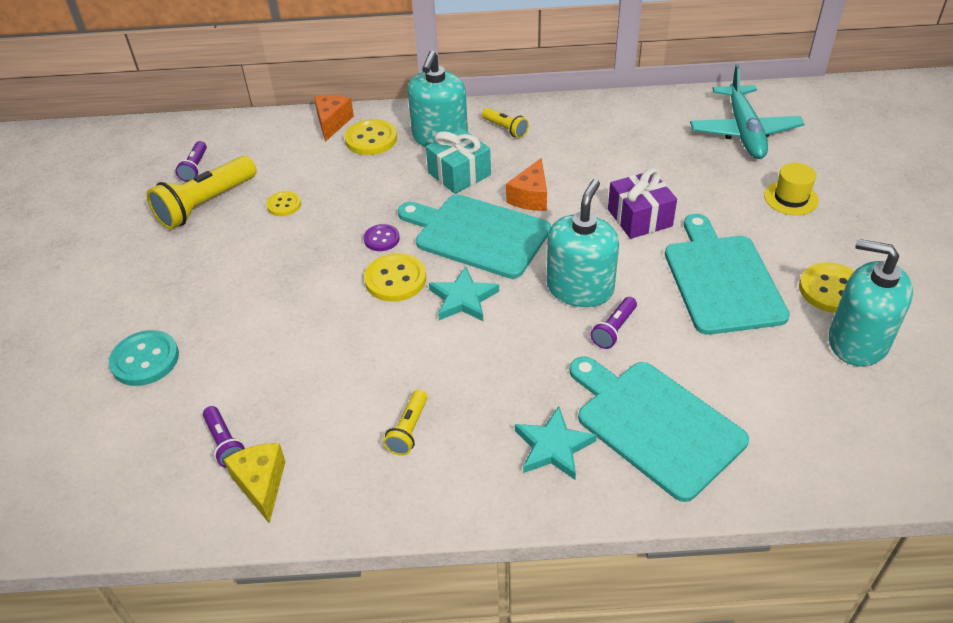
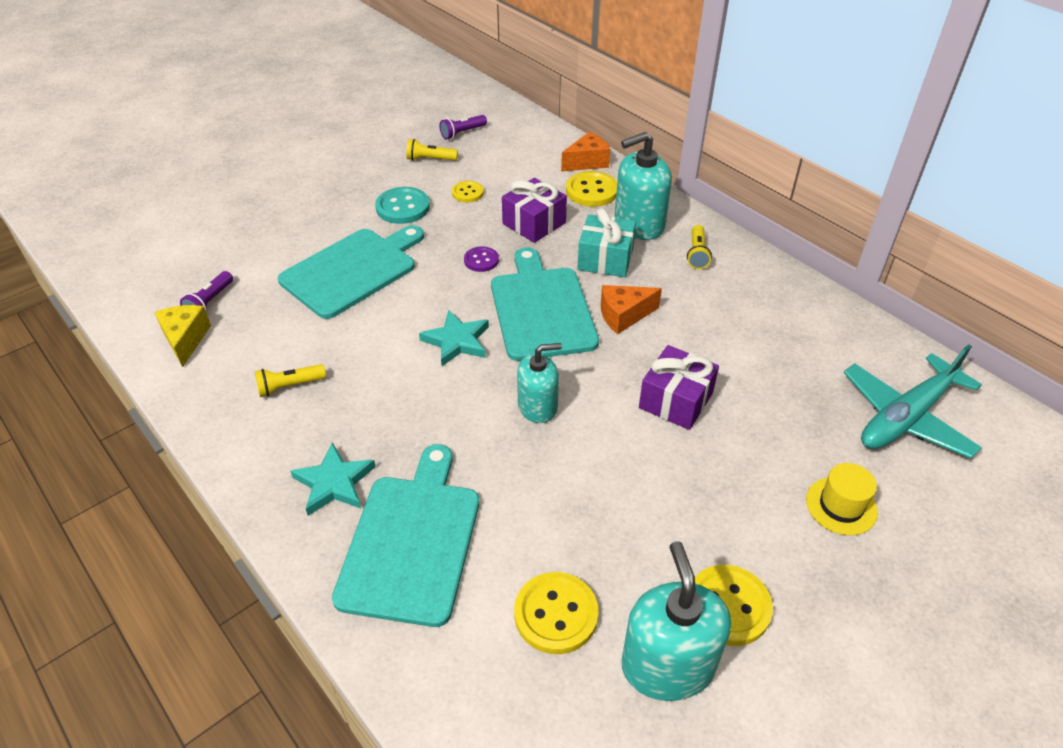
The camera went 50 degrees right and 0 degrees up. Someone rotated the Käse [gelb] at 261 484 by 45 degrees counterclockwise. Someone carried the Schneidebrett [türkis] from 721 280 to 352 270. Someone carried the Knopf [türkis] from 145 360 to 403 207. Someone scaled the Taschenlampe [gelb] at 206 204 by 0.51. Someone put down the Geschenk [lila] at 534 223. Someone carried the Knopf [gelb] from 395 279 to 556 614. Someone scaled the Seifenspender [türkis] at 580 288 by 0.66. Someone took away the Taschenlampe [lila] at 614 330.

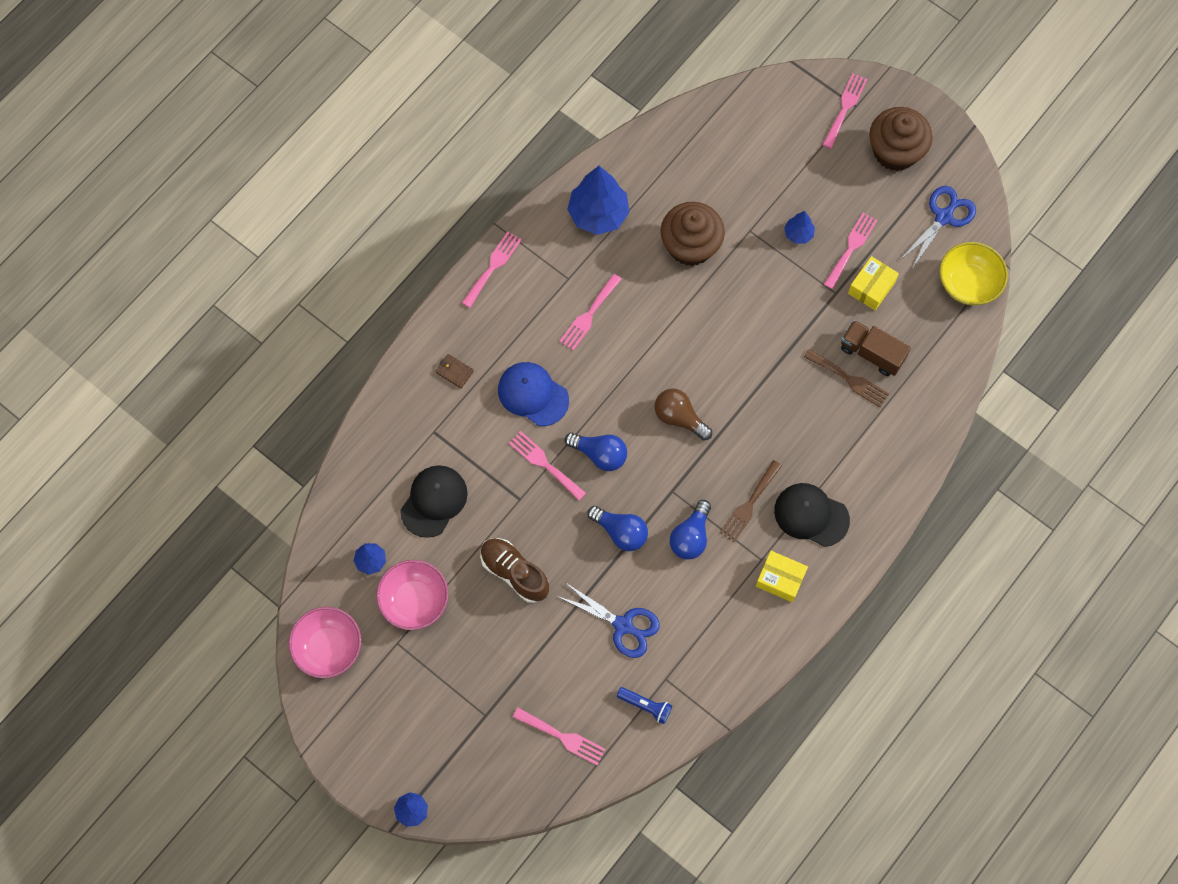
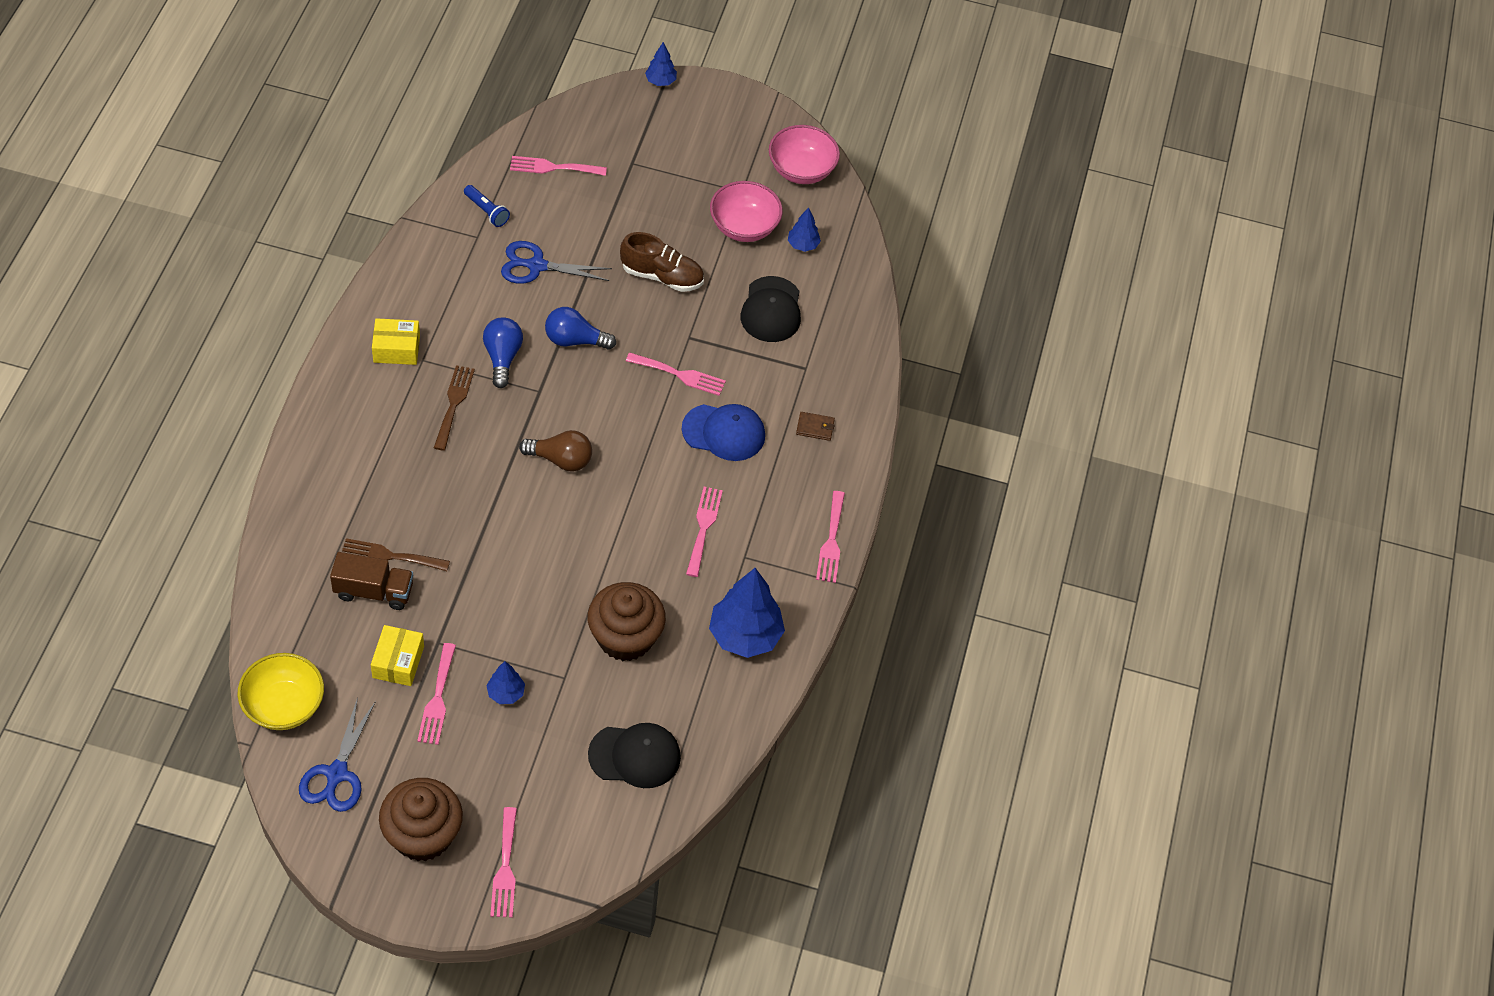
The camera went 150 degrees right and 15 degrees down. Someone rotated the Taschenlampe [blau] at 645 706 by 135 degrees counterclockwise. Someone carried the Kappe [schwarz] from 811 515 to 635 756. Someone took away the Glühbirne [blau] at 599 454.

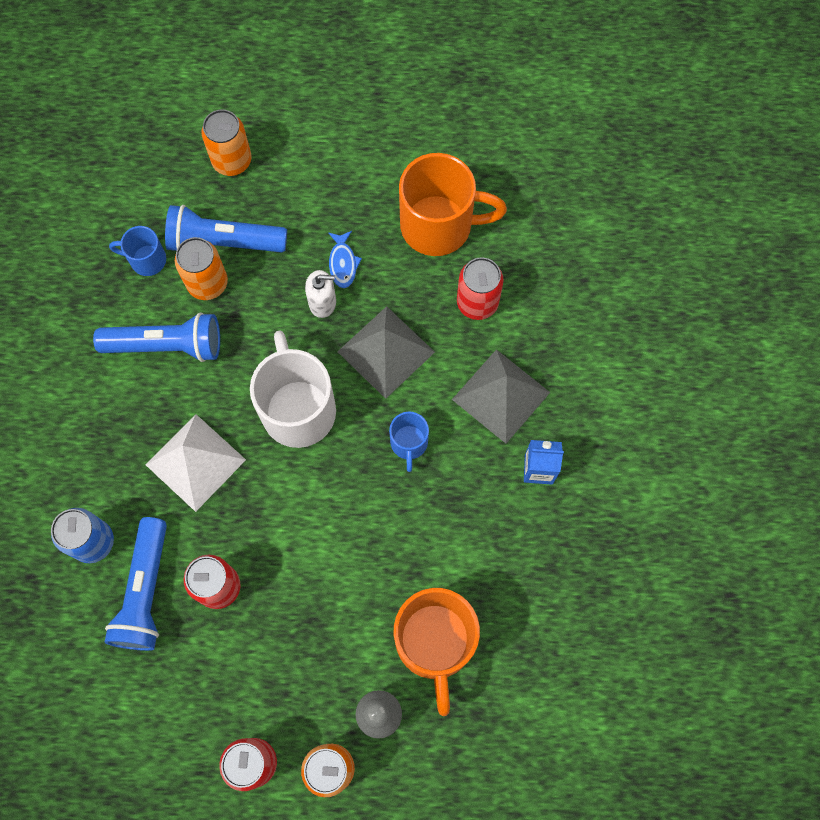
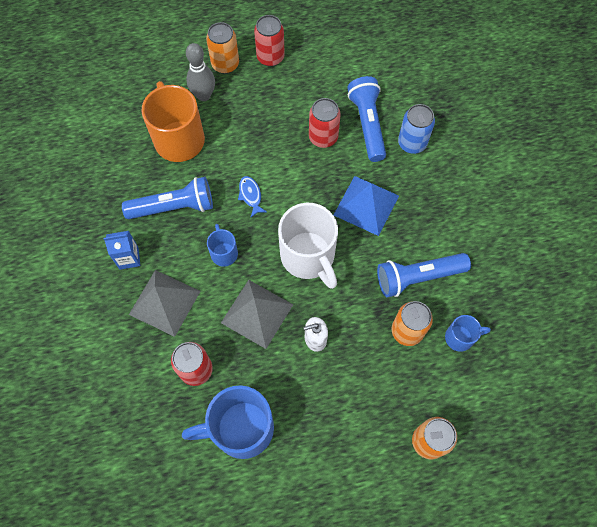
The camera went 165 degrees right and 5 degrees down. Someone carried the Taschenlampe [blau] from 224 241 to 174 207. Someone repainted the Tasse [orange] at 439 225, which became the Tasse [blau] at 240 429. Someone carried the Fisch [blau] from 343 263 to 250 195. Someone repainted the Pyramide [weiß] at 195 462, which became the Pyramide [blau] at 366 205.

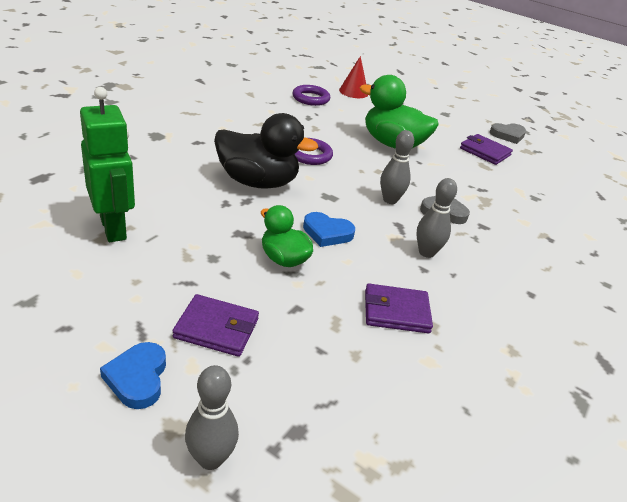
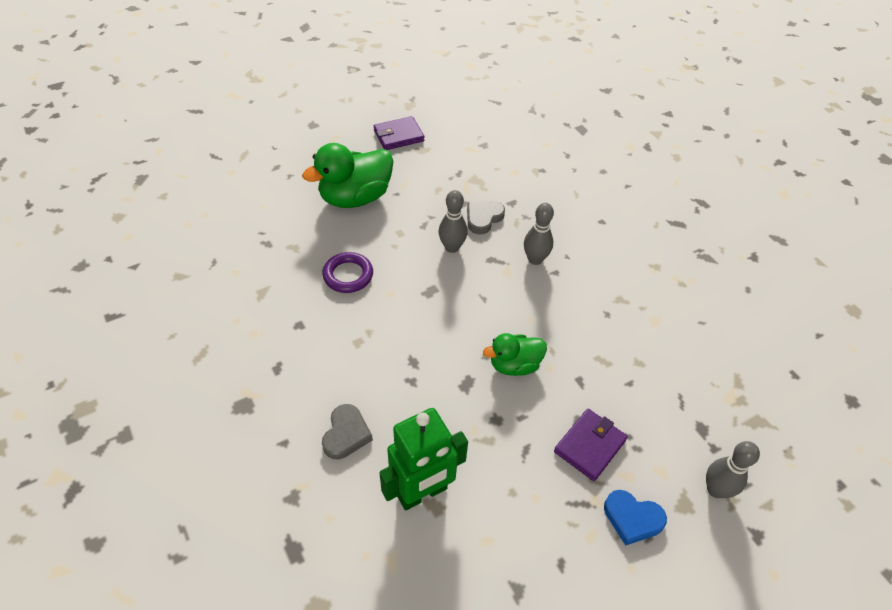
The camera went 60 degrees left and 15 degrees up. Someone carried the Herz [grau] from 508 135 to 346 434. Someone rotated the Roboter [grün] at 114 228 by 150 degrees clockwise. Someone took away the Ente [schwarz] at 257 182. Someone took away the Ring [lila] at 310 98. Someone took away the Herz [blau] at 327 233. Someone took away the Kegel [rot] at 353 92. Someone took away the Geldbörse [lila] at 396 311.

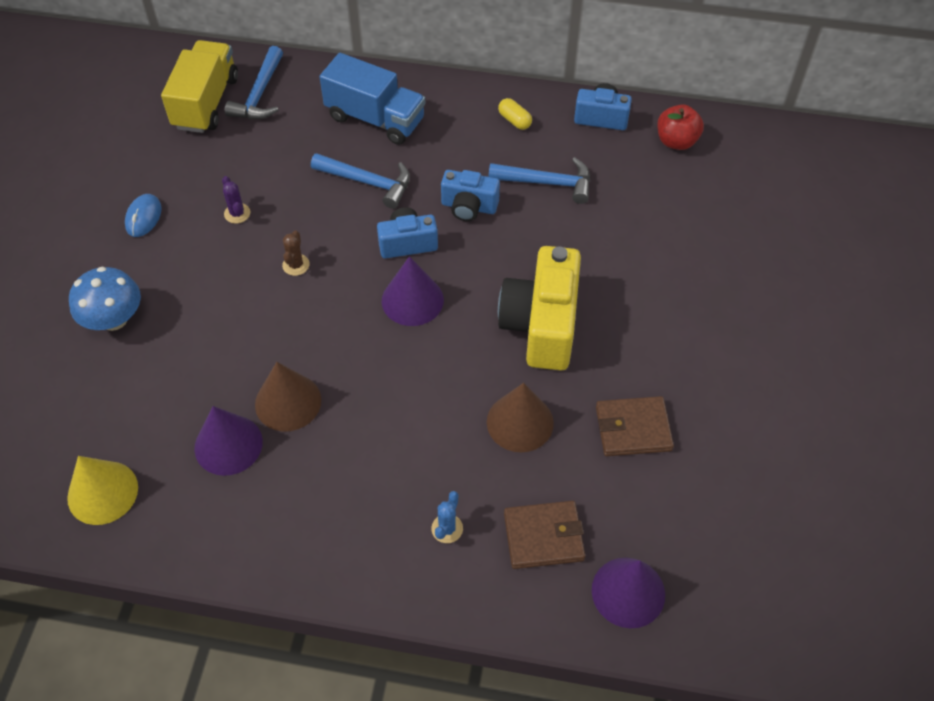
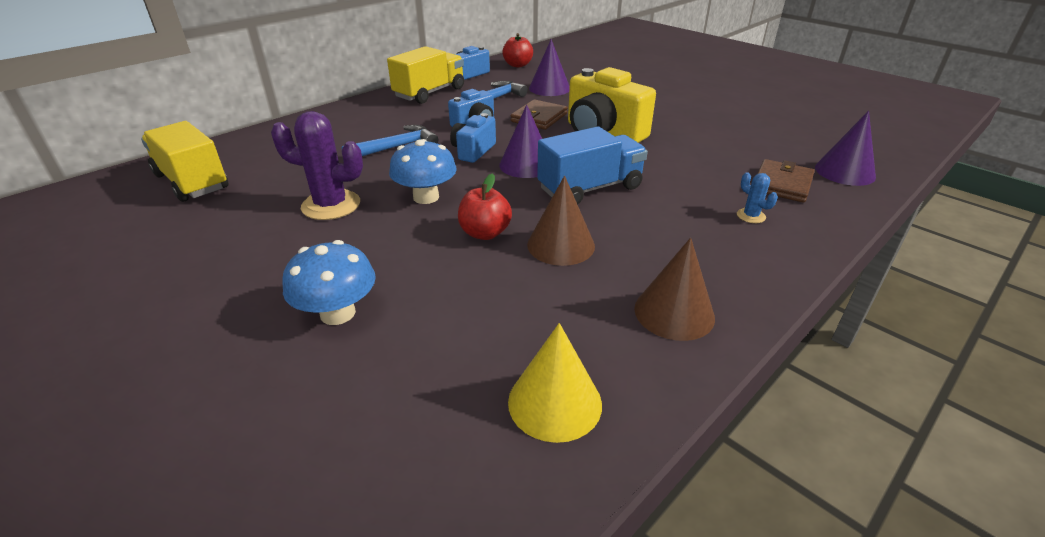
The camera went 55 degrees left and 20 degrees down. Someone scaled the Kaktus [lila] at 237 213 by 2.11. Someone swapped the Kapsel [gelb] at 514 120 for the Lastwagen [gelb] at 430 93. Someone swapped the Kaktus [braun] at 296 265 for the Pilz [blau] at 426 197. Someone put down the Apfel [rot] at 485 233. Someone carried the Geldbörse [braun] from 633 429 to 539 118. Someone carried the Kegel [lila] from 228 444 to 549 88. Someone carried the Lastwagen [blau] from 375 119 to 590 188. Someone carried the Kegel [braun] from 520 422 to 674 312. Someone took away the Computermaus [blau] at 143 217. Someone took away the Hammer [blau] at 259 94.

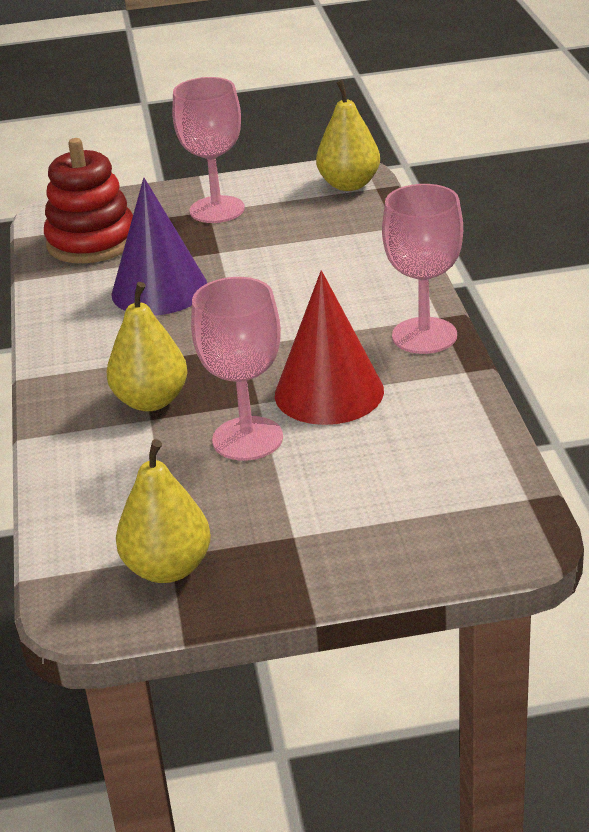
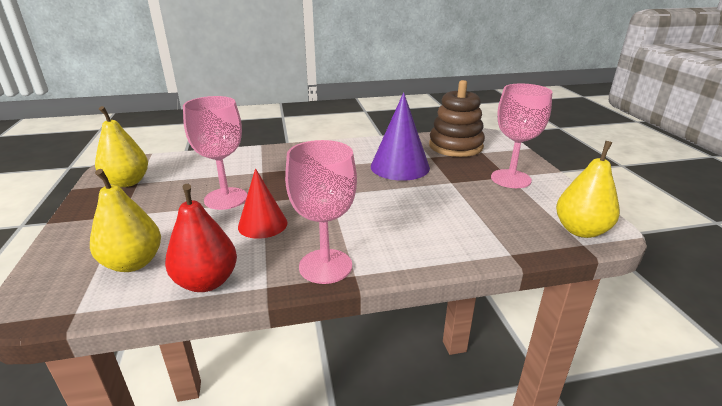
The camera went 85 degrees right and 5 degrees down. Someone carried the Birne [gelb] from 151 401 to 133 263. Someone put down the Birne [rot] at 206 282. Someone scaled the Kegel [rot] at 329 392 by 0.66. Someone repainted the Stapelspielzeug [rot] at 91 242, which became the Stapelspielzeug [braun] at 455 146.

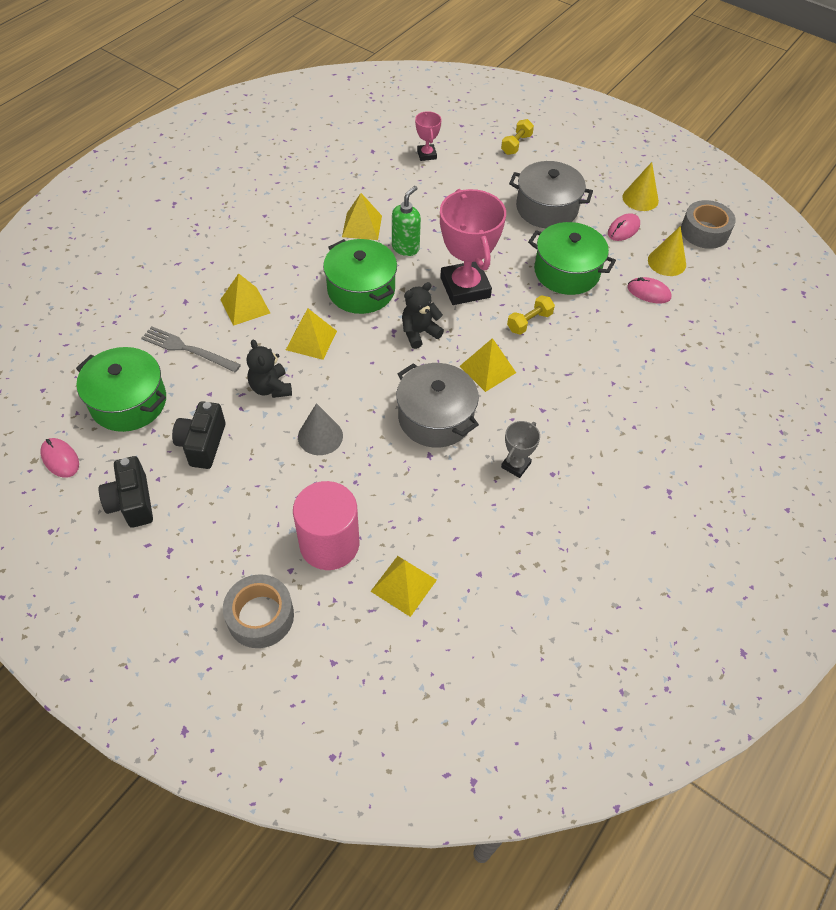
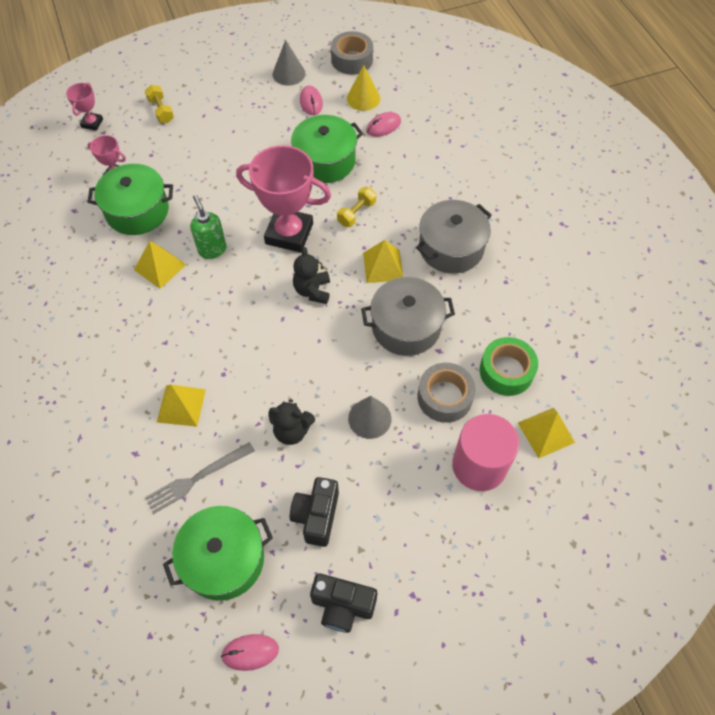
The camera went 55 degrees left and 5 degrees up. Someone put down the Pokal [rosa] at 92 123. Someone carried the Kochtopf [grün] from 361 290 to 137 211. Someone repainted the Kegel [gelb] at 640 198, which became the Kegel [grau] at 288 74. Someone rotated the Kamera [schwarz] at 202 444 by 60 degrees clockwise. Someone rotated the Hantel [gelb] at 529 322 by 45 degrees clockwise. Someone carried the Kochtopf [grau] from 546 208 to 451 248. Someone carried the Klebeband [grau] from 260 616 to 444 397. Someone put down the Klebeband [grün] at 506 371. Someone took away the Pyramide [gelb] at 311 340. Someone took away the Pokal [grau] at 515 465.

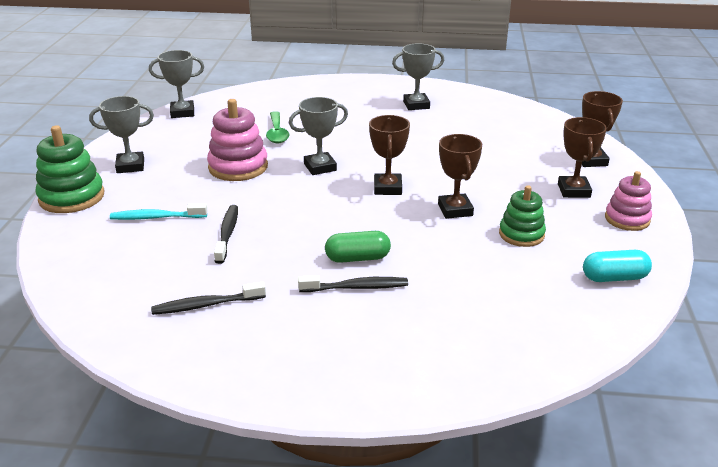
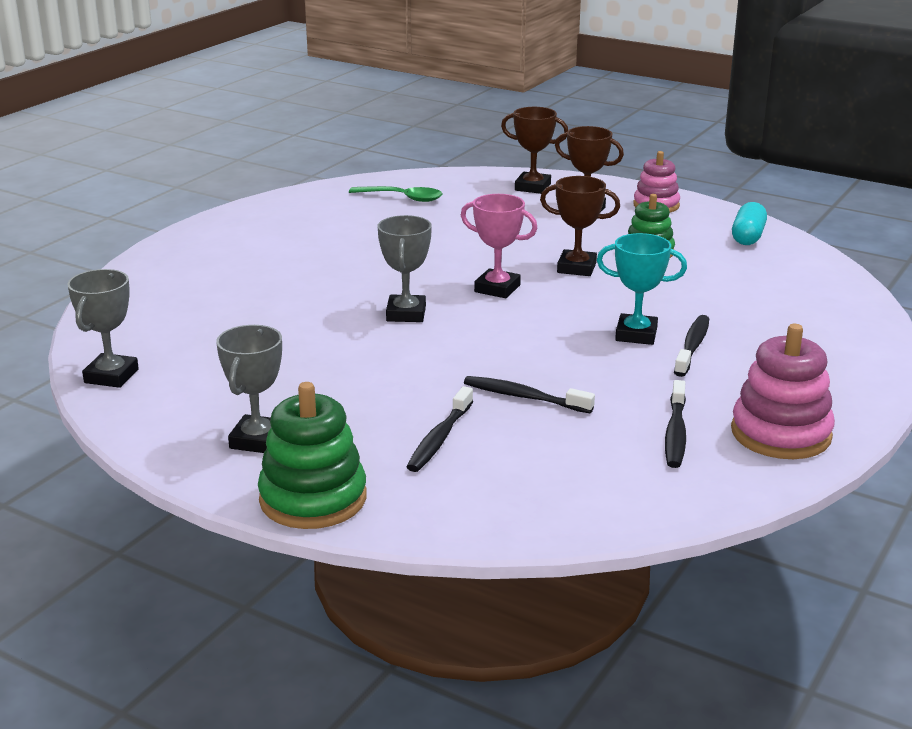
The camera went 65 degrees left and 5 degrees down. Someone carried the Löffel [grün] from 277 133 to 403 198. Someone repainted the Zahnbürste [türkis] at 156 217, which became the Zahnbürste [schwarz] at 439 439. Someone repainted the Pokal [braun] at 387 188, which became the Pokal [rosa] at 497 288. Someone swapped the Kapsel [grün] at 357 258 for the Pokal [türkis] at 636 334. Someone carried the Stapelspielzeug [rosa] from 238 167 to 780 434. Someone took away the Pokal [grau] at 416 105.

